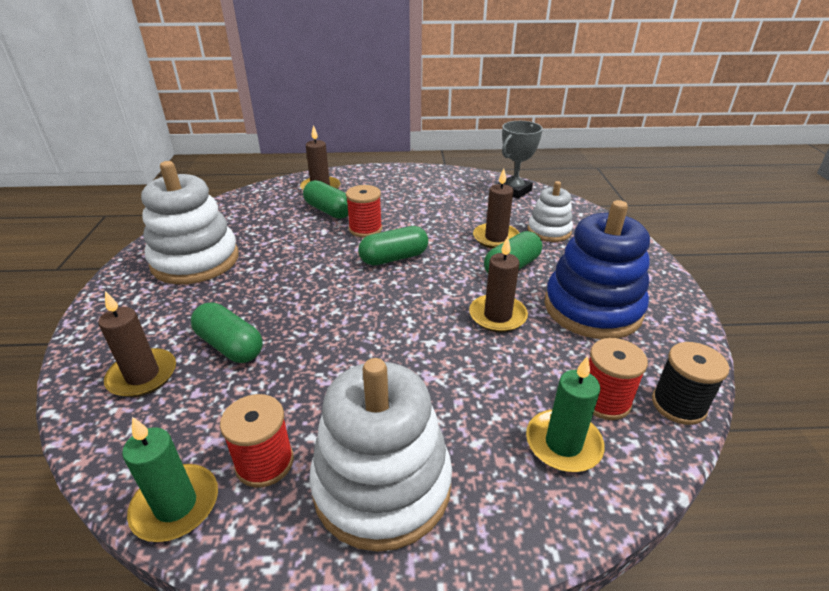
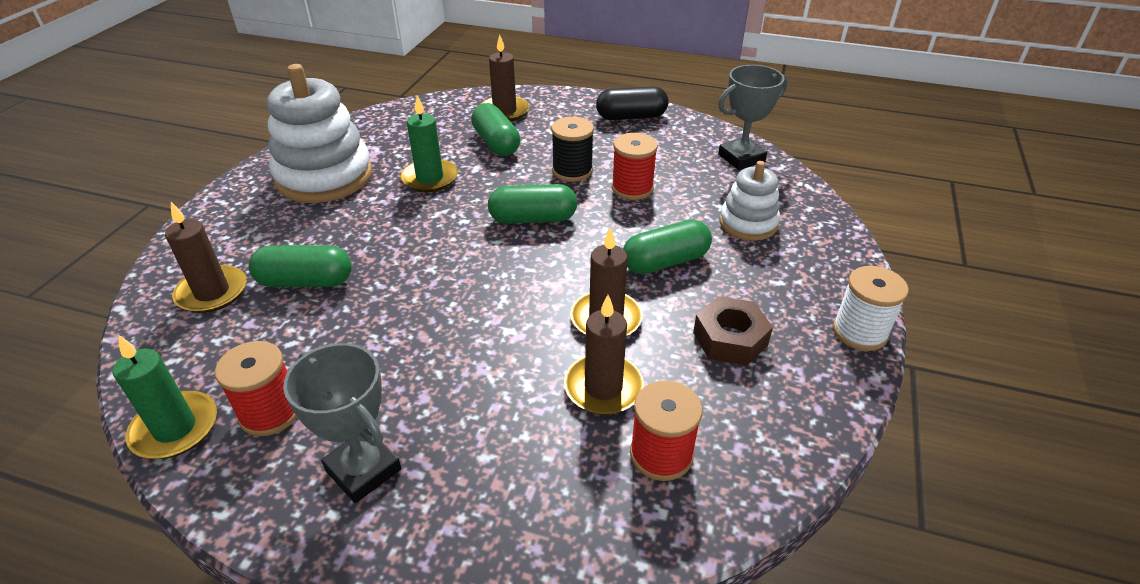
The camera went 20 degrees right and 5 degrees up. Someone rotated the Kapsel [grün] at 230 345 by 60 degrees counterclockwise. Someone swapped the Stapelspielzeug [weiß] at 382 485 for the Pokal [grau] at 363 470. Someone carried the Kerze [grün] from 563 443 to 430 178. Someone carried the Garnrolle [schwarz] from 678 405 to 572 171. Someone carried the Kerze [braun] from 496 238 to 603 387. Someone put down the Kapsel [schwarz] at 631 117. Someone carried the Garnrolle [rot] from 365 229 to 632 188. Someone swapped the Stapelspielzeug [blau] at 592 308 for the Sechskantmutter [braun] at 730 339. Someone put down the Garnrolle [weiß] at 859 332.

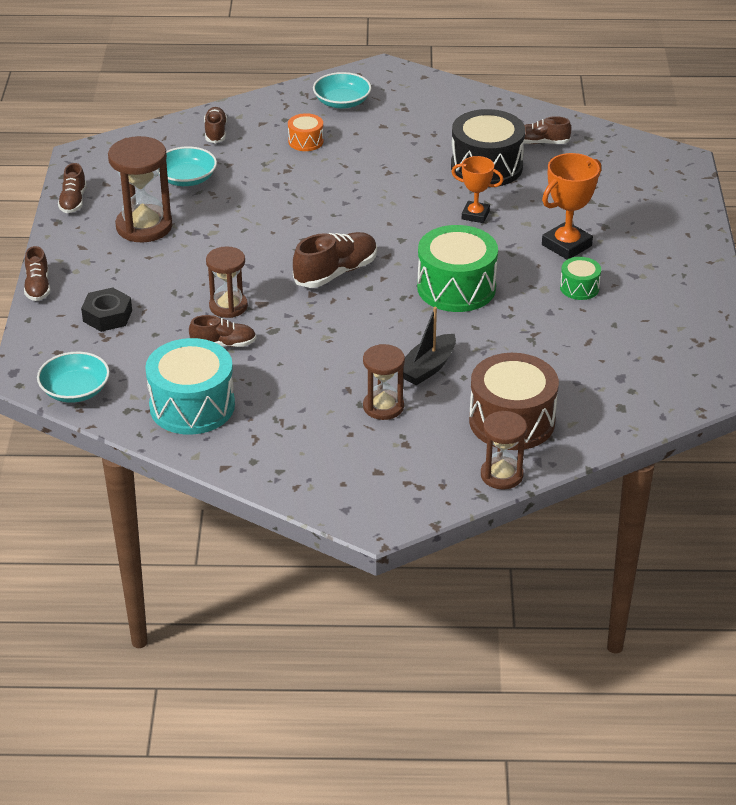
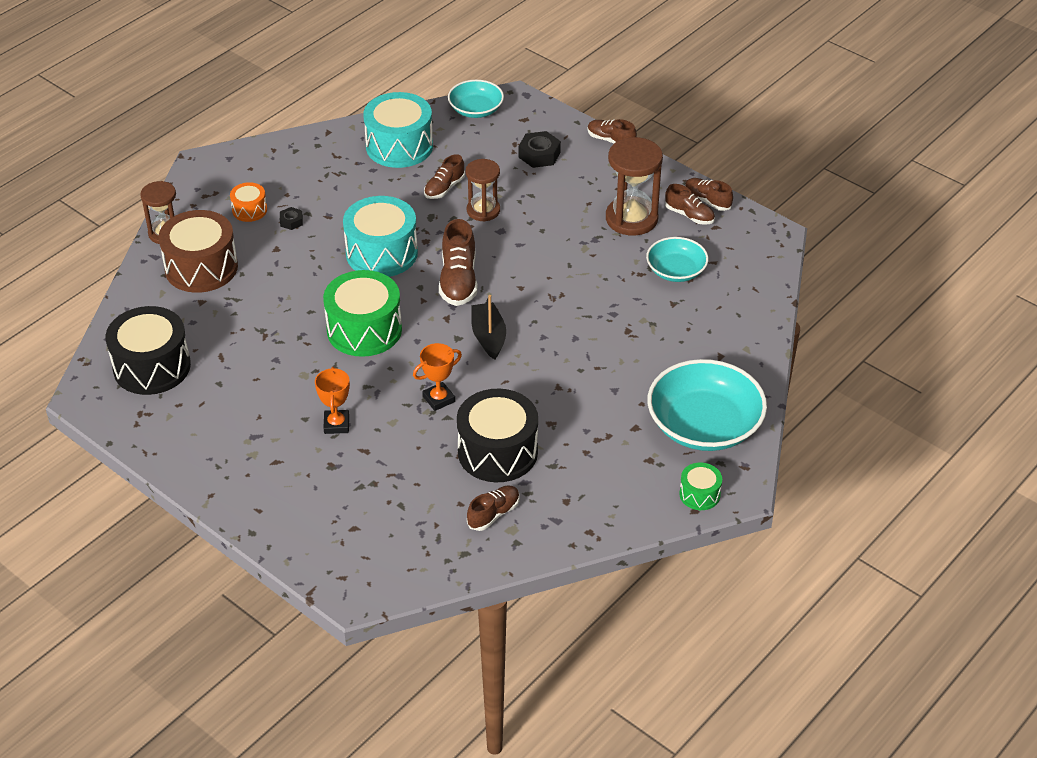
The camera went 130 degrees right and 5 degrees up. Someone put down the Trommel [schwarz] at 152 367. Someone carried the Trommel [orange] from 306 141 to 249 210. Someone swapped the Sanduhr [braun] at 383 407 for the Sechskantmutter [schwarz] at 291 221. Someone scaled the Pokal [orange] at 566 245 by 0.65. Someone put down the Trommel [türkis] at 381 253. Someone carried the Boot [schwarz] from 427 368 to 488 337. Someone scaled the Schüssel [türkis] at 342 102 by 1.75. Someone carried the Schuh [braun] from 215 132 to 689 215. Someone carried the Trommel [grün] from 579 288 to 699 494.

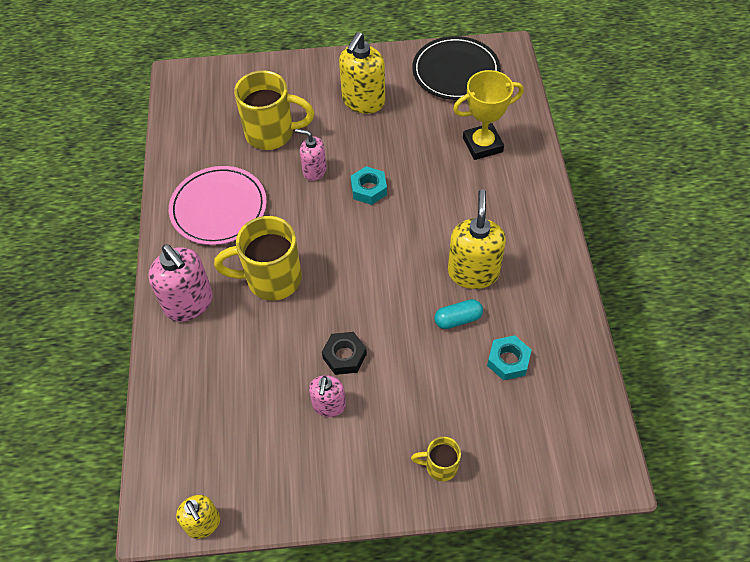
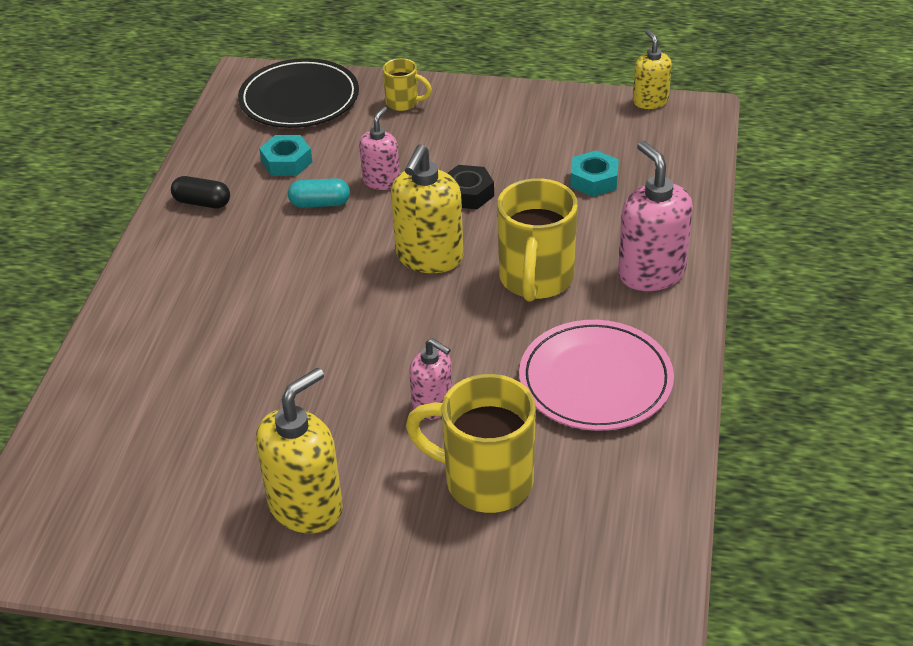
The camera went 165 degrees left and 15 degrees down. Someone put down the Kapsel [schwarz] at 202 203. Someone carried the Teller [schwarz] from 456 71 to 299 99. Someone carried the Seifenspender [rosa] from 329 405 to 381 181. Someone carried the Seifenspender [gelb] from 473 272 to 429 257. Someone rotated the Tasse [gelb] at 271 279 by 90 degrees clockwise. Someone carried the Sechskantmutter [türkis] from 369 189 to 594 180. Someone took away the Pokal [gelb] at 482 145.

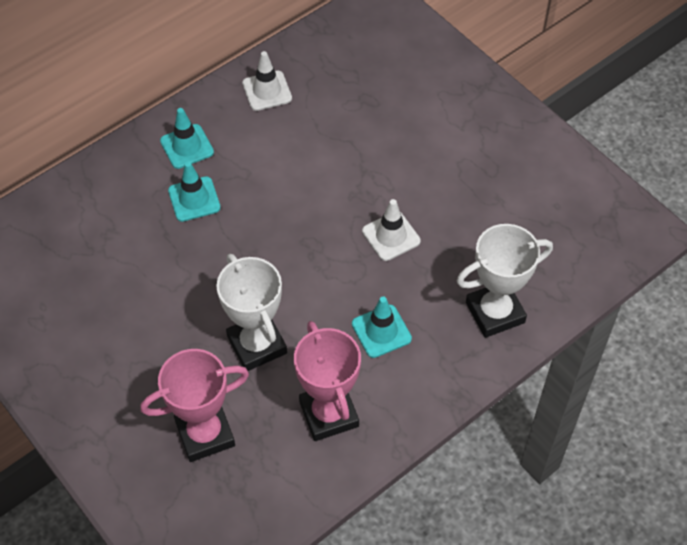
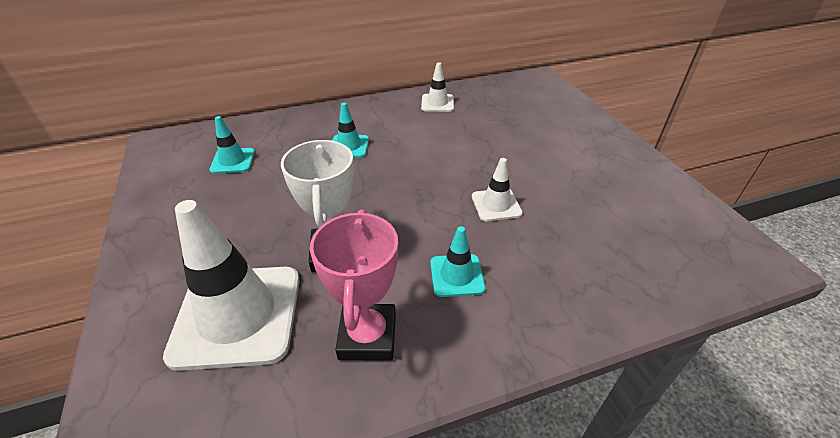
The camera went 20 degrees right and 15 degrees down. Someone swapped the Pokal [rosa] at 205 434 for the Leitkegel [weiß] at 237 315. Someone carried the Leitkegel [türkis] from 187 146 to 233 161. Someone took away the Pokal [weiß] at 495 312.

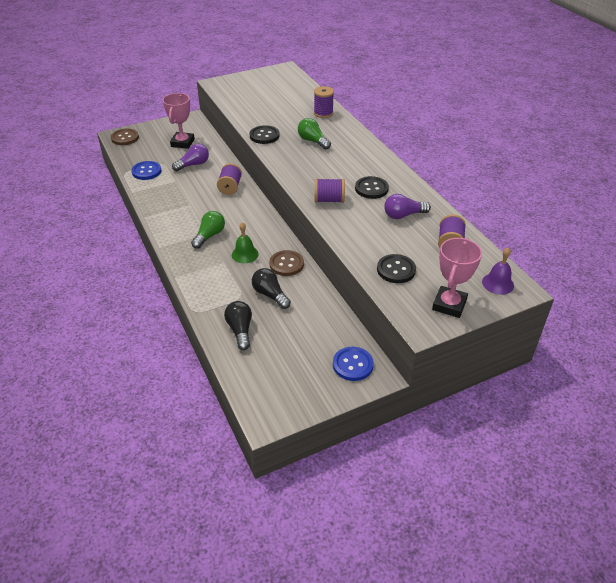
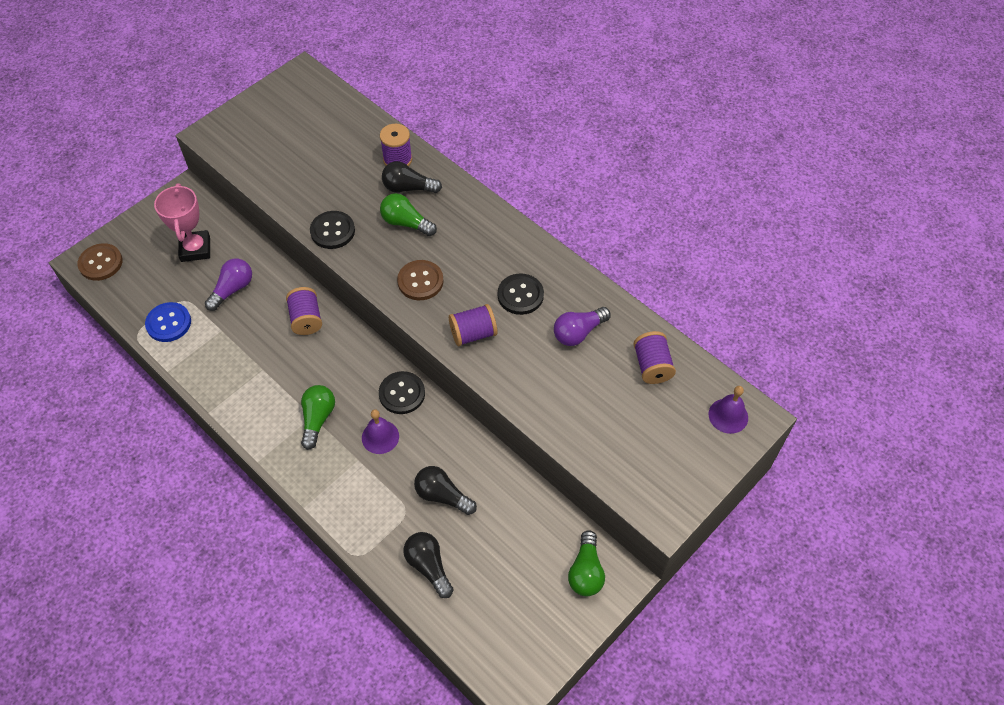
The camera went 20 degrees left and 15 degrees up. Someone repainted the Glocke [grün] at 245 254, which became the Glocke [lila] at 380 437. Someone carried the Knopf [schwarz] from 396 270 to 402 393. Someone put down the Glühbirne [schwarz] at 408 188. Someone carried the Knopf [braun] from 286 264 to 420 281. Someone swapped the Knopf [blau] at 353 365 for the Glühbirne [grün] at 586 571. Someone took away the Pokal [rosa] at 449 305.

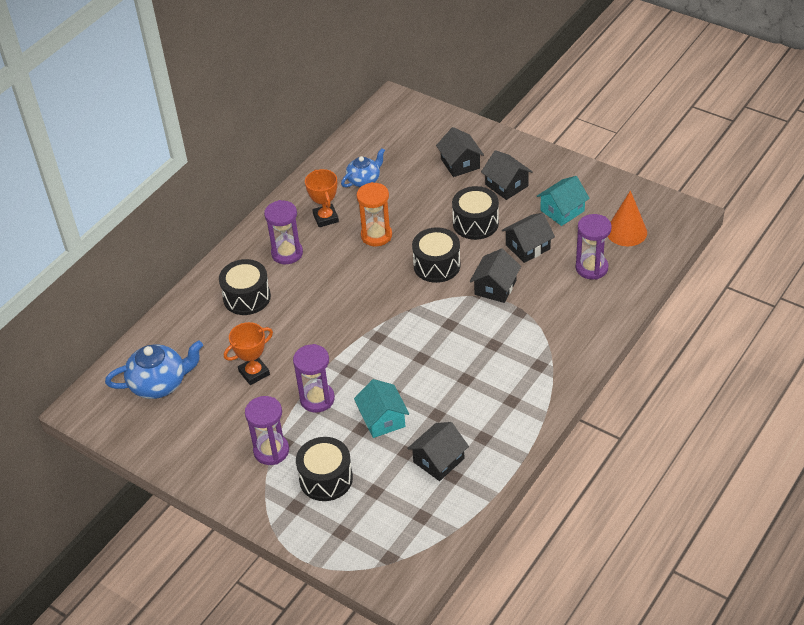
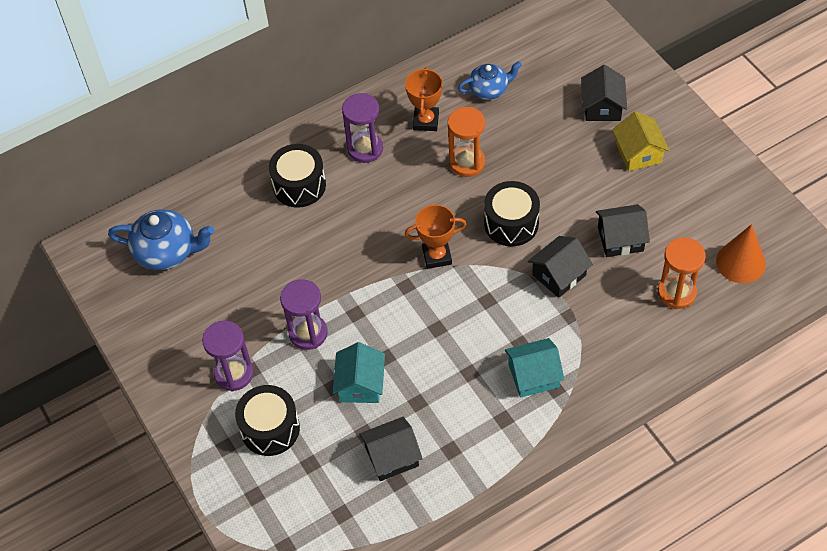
The camera went 25 degrees right and 10 degrees up. Someone carried the Pokal [orange] from 254 373 to 437 256. Someone carried the Haus [türkis] from 562 211 to 533 376. Someone repainted the Haus [schwarz] at 506 185, which became the Haus [gelb] at 638 153. Someone repainted the Sanduhr [lila] at 591 268, which became the Sanduhr [orange] at 676 292. Someone took away the Trommel [schwarz] at 475 223.

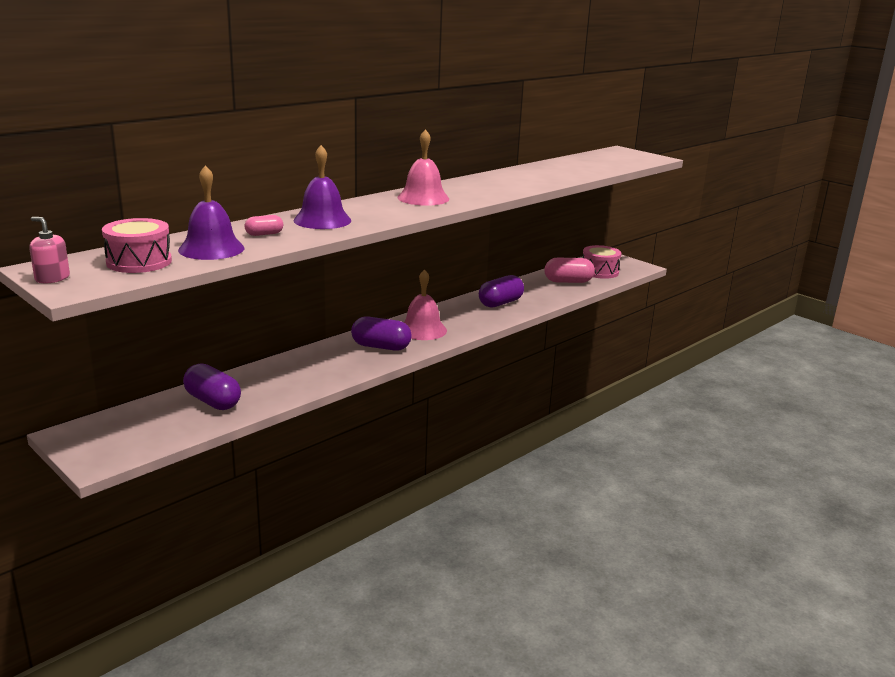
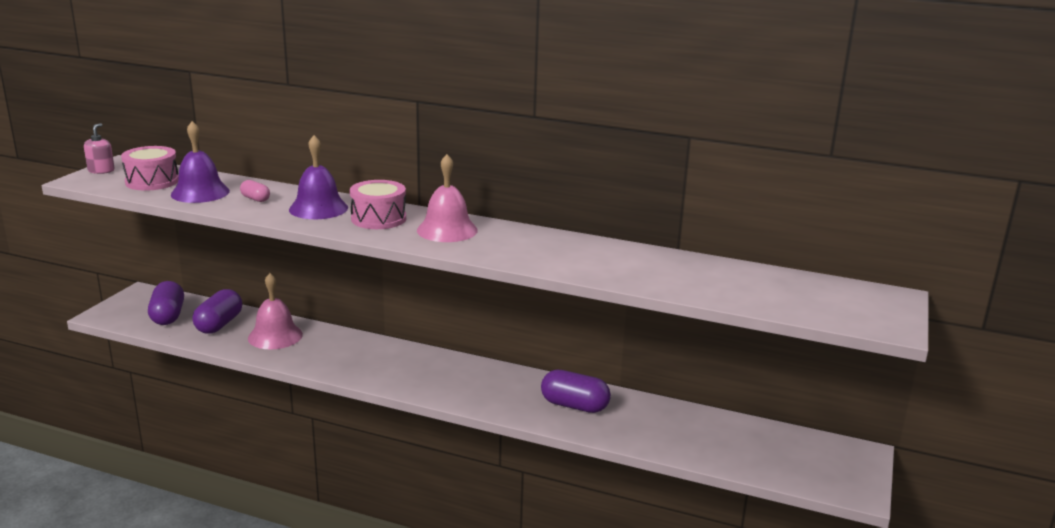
The camera went 65 degrees right and 0 degrees up. Someone carried the Kapsel [lila] from 381 347 to 168 316. Someone carried the Glocke [rosa] from 422 330 to 275 336. Someone carried the Trommel [rosa] from 599 272 to 378 219. Someone took away the Kapsel [rosa] at 568 281.

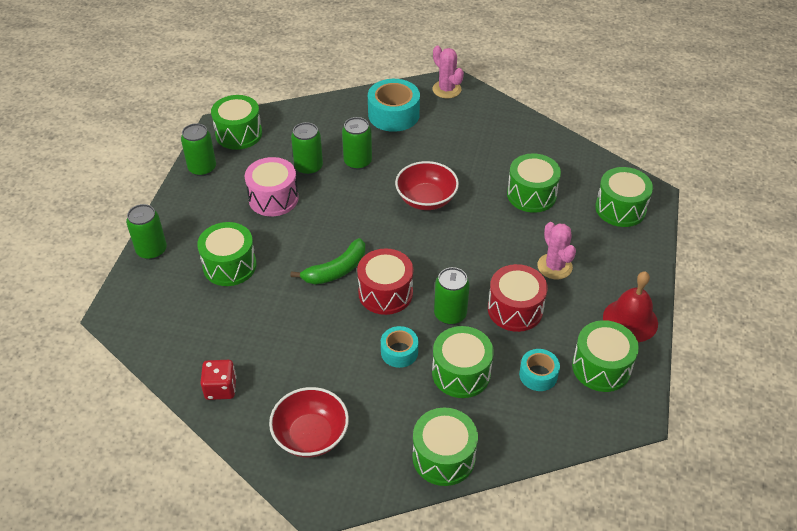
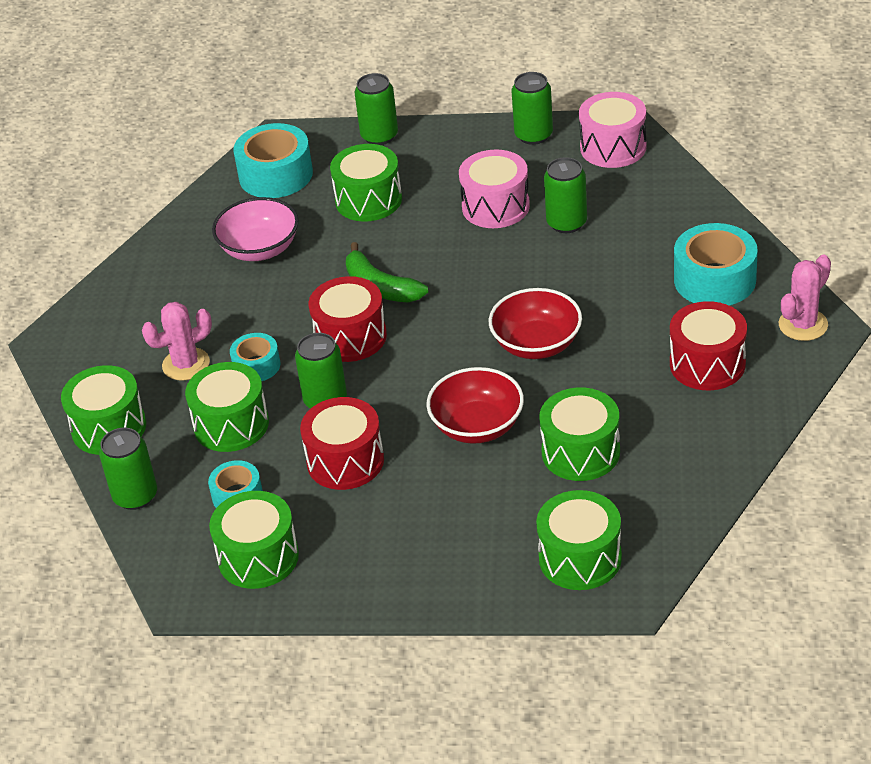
The camera went 85 degrees right and 5 degrees down. Someone carried the Dose [grün] from 358 162 to 135 496. Someone carried the Kaktus [rosa] from 554 266 to 186 364. Someone put down the Schüssel [rosa] at 259 249. Someone put down the Klebeband [türkis] at 275 175. Someone carried the Schüssel [rot] from 311 435 to 477 426. Someone repainted the Trommel [grün] at 239 134, which became the Trommel [rosa] at 613 147. Someone put down the Trommel [rot] at 707 364. Someone took away the Spielwürfel [rot] at 221 388. Someone took away the Glocke [rot] at 630 320.

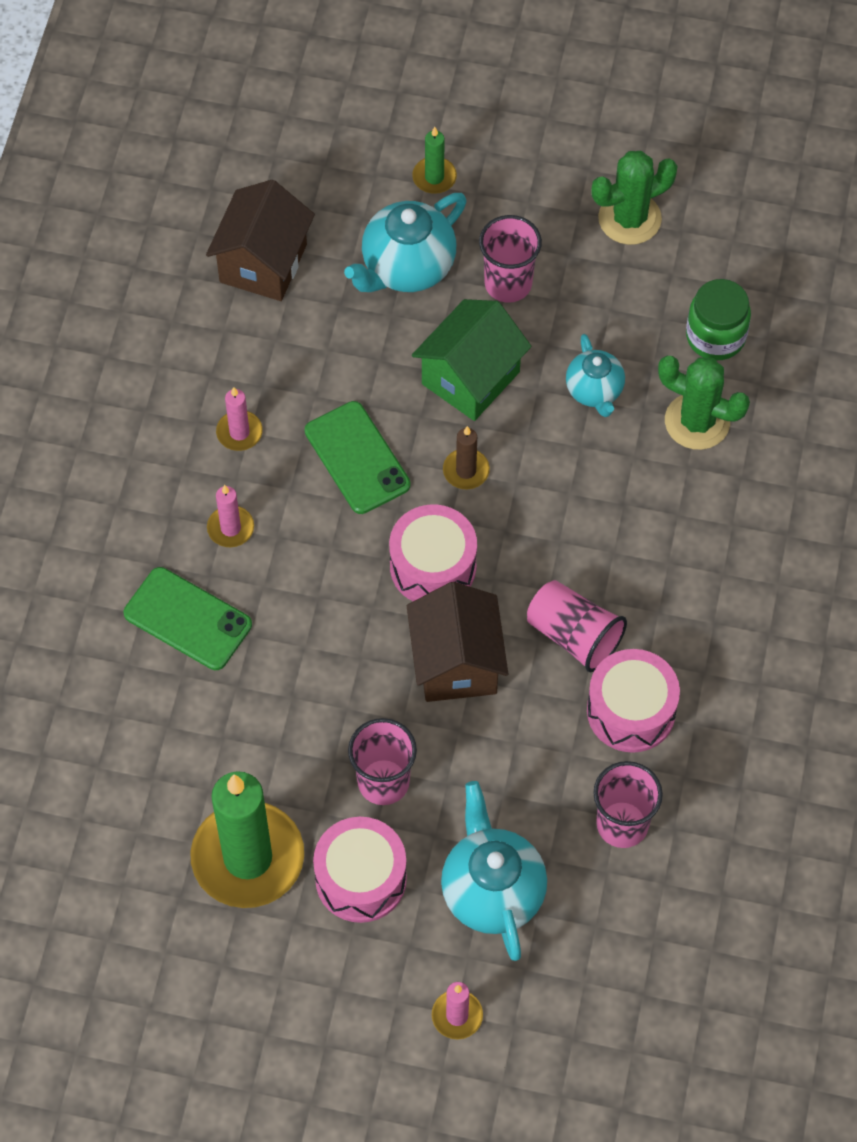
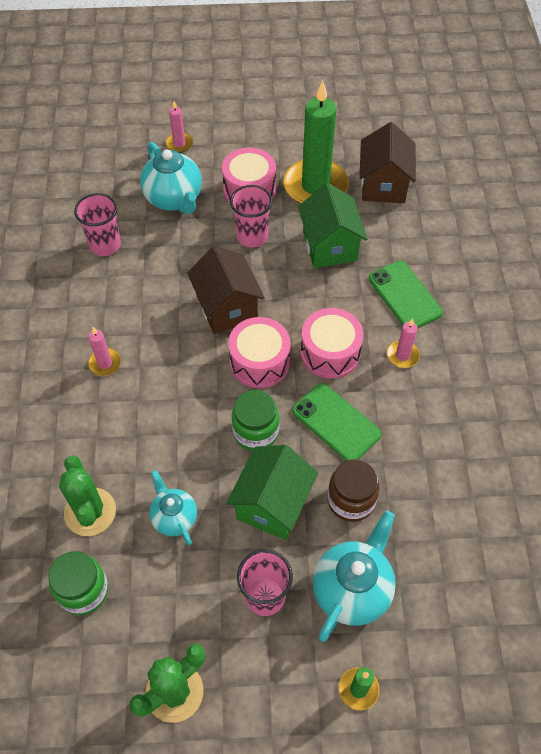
The camera went 165 degrees right and 5 degrees down. Someone rotated the Kaktus [grün] at 697 421 by 60 degrees clockwise. Someone carried the Kerze [rosa] from 239 432 to 105 363. Someone swapped the Kerze [braun] at 466 471 for the Einmachglas [grün] at 255 432. Someone put down the Haus [grün] at 330 246. Someone carried the Trommel [rosa] from 631 711 to 330 353. Someone put down the Einmachglas [braun] at 351 500. Someone carried the Haus [braun] from 263 263 to 383 185. Someone rotated the Handy [grün] at 188 619 by 45 degrees clockwise. Someone took away the Becher [rosa] at 574 635.

